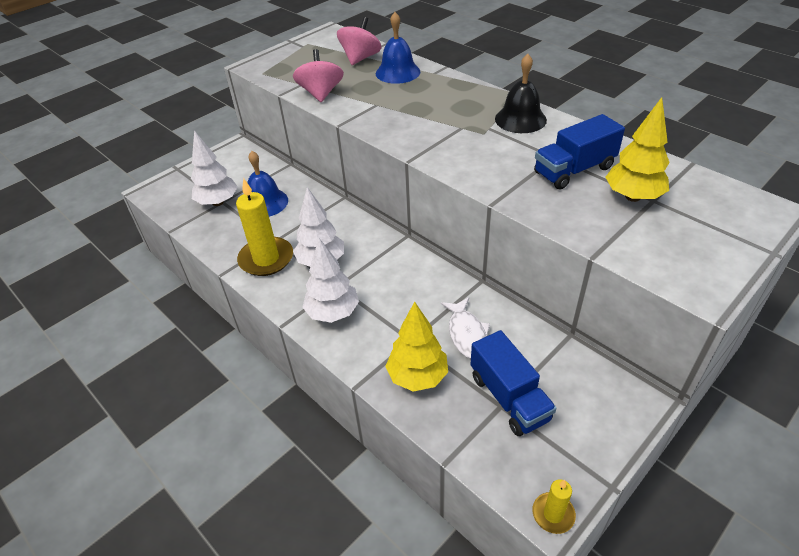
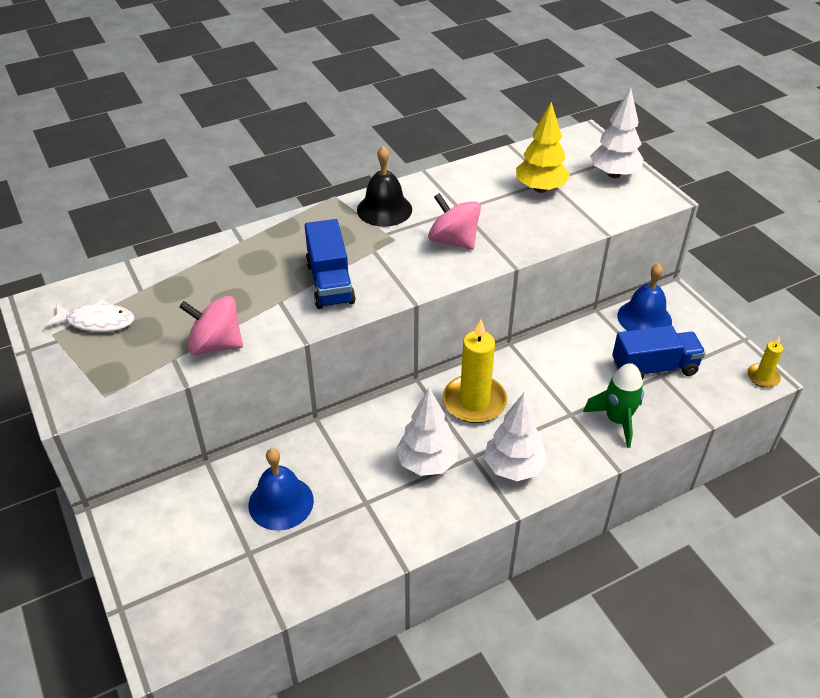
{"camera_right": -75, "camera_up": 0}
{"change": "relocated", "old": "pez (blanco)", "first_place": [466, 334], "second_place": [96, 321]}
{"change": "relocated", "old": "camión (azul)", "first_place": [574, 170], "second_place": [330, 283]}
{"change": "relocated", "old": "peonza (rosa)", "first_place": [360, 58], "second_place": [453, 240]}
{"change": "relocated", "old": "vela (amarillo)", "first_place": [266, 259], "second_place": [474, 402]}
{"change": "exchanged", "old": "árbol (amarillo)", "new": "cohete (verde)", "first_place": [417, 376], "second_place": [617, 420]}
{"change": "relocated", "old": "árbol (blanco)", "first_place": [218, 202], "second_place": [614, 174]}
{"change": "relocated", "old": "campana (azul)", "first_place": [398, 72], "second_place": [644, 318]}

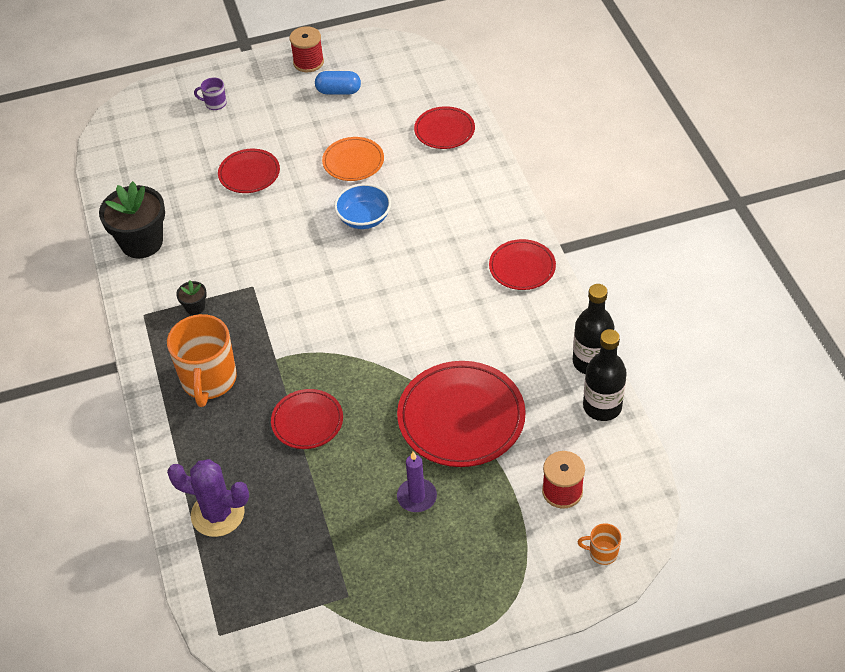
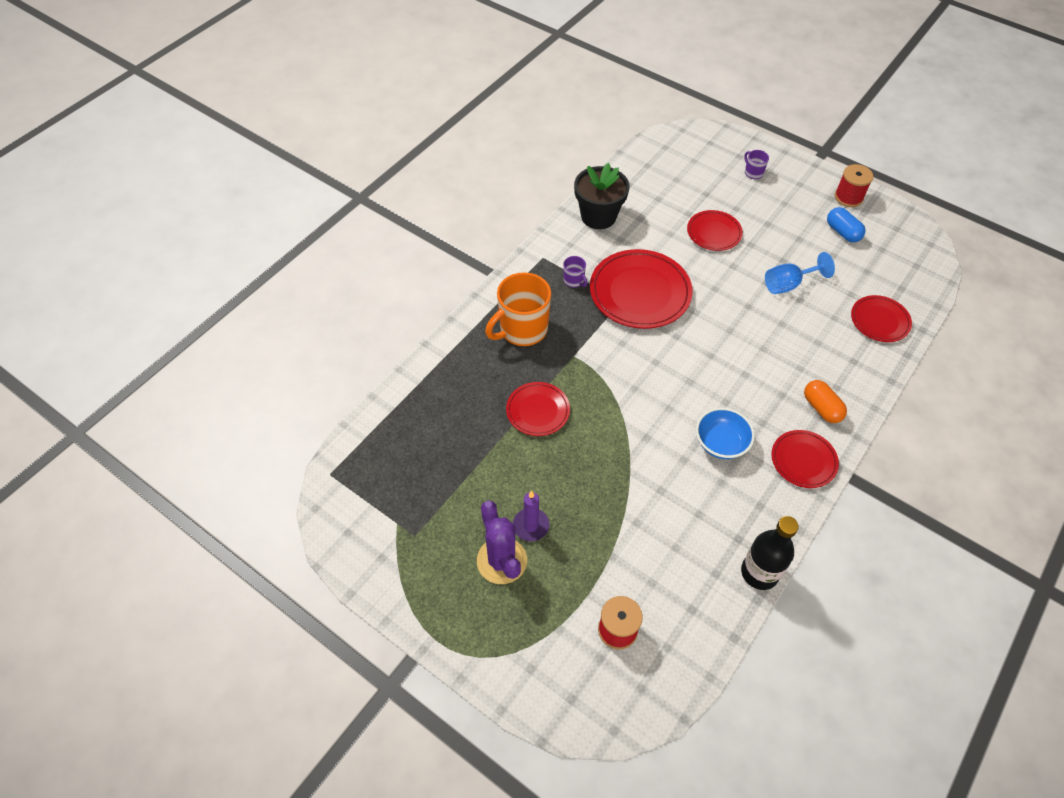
{"camera_right": 50, "camera_up": 5}
{"change": "relocated", "old": "cactus (morado)", "first_place": [217, 514], "second_place": [502, 561]}
{"change": "exchanged", "old": "maceta (negro)", "new": "taza (morado)", "first_place": [195, 307], "second_place": [574, 281]}
{"change": "relocated", "old": "plato (rojo)", "first_place": [461, 418], "second_place": [640, 292]}
{"change": "relocated", "old": "cuenco (azul)", "first_place": [364, 218], "second_place": [721, 443]}
{"change": "exchanged", "old": "plato (naranja)", "new": "copa (azul)", "first_place": [353, 162], "second_place": [788, 284]}
{"change": "appeared", "new": "cápsula (naranja)", "second_place": [821, 408]}
{"change": "missing", "old": "taza (naranja)", "first_place": [602, 553]}
{"change": "missing", "old": "botella (negro)", "first_place": [602, 407]}

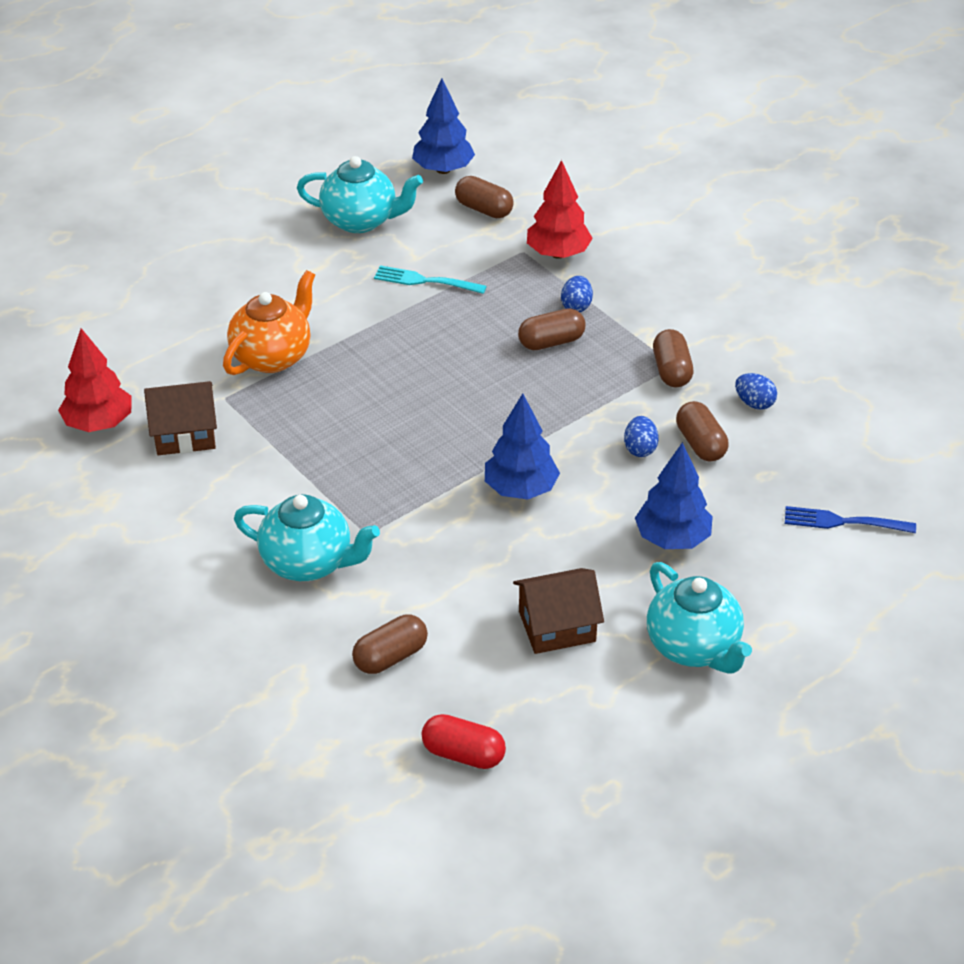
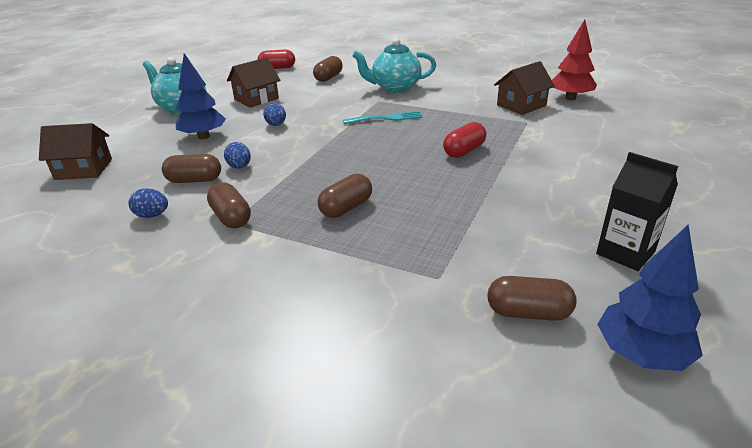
{"camera_right": 155, "camera_up": -10}
{"change": "exchanged", "old": "tenedor (azul)", "new": "casa (marrón)", "first_place": [844, 522], "second_place": [83, 169]}
{"change": "spun", "old": "cápsula (marrón)", "first_place": [700, 444], "second_place": [194, 180], "degrees": -45}
{"change": "relocated", "old": "huevo (azul)", "first_place": [576, 306], "second_place": [276, 125]}
{"change": "relocated", "old": "tenedor (turquesa)", "first_place": [426, 281], "second_place": [385, 118]}
{"change": "appeared", "new": "cápsula (rojo)", "second_place": [464, 151]}
{"change": "exchanged", "old": "tetera (turquesa)", "new": "cartón de leche (negro)", "first_place": [361, 221], "second_place": [625, 253]}
{"change": "missing", "old": "tetera (naranja)", "first_place": [272, 356]}
{"change": "missing", "old": "árbol (azul)", "first_place": [521, 489]}
{"change": "missing", "old": "árbol (rojo)", "first_place": [558, 253]}

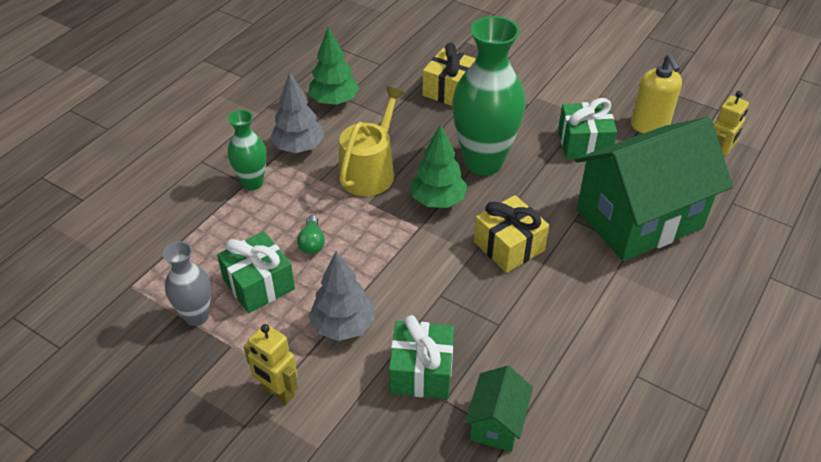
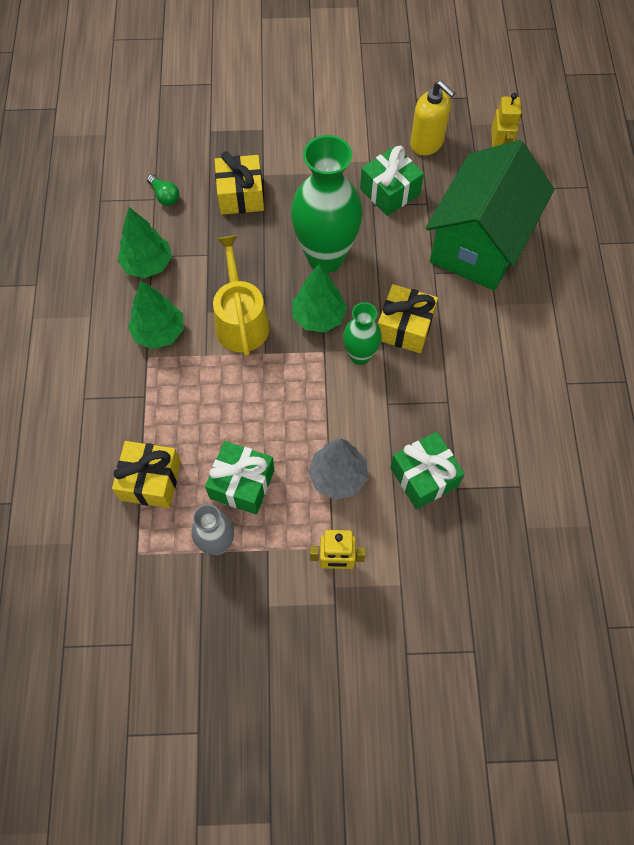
{"camera_right": -35, "camera_up": 20}
{"change": "appeared", "new": "regalo (amarillo)", "second_place": [150, 481]}
{"change": "colour", "old": "árbol (gris)", "new": "árbol (verde)", "first_place": [299, 147], "second_place": [159, 332]}
{"change": "relocated", "old": "bombilla (verde)", "first_place": [312, 242], "second_place": [164, 196]}
{"change": "relocated", "old": "florero (verde)", "first_place": [252, 183], "second_place": [360, 356]}
{"change": "missing", "old": "casa (verde)", "first_place": [496, 423]}

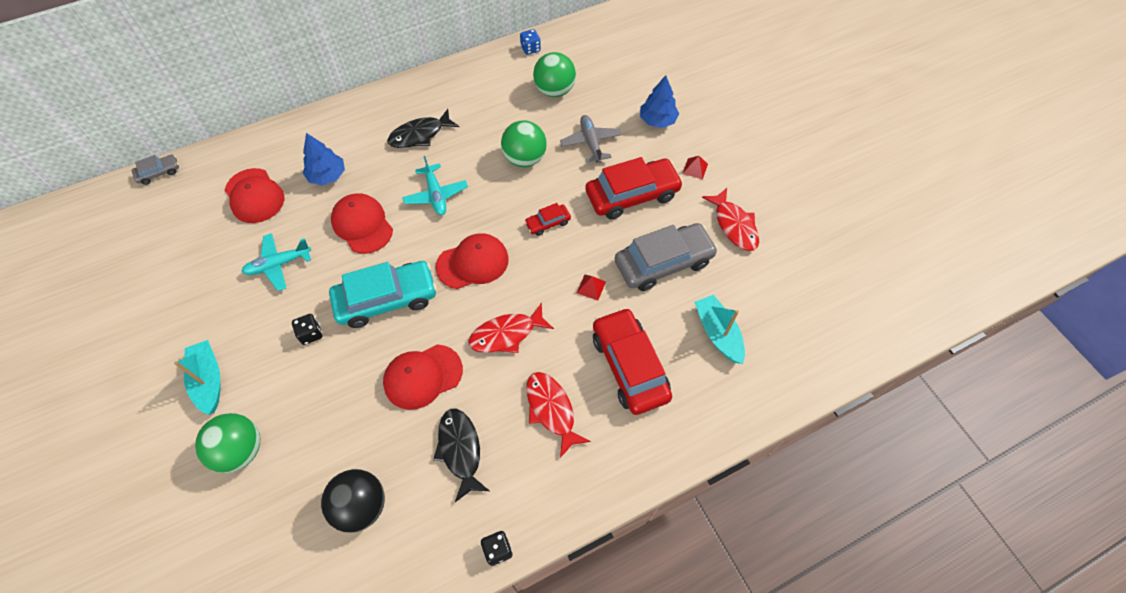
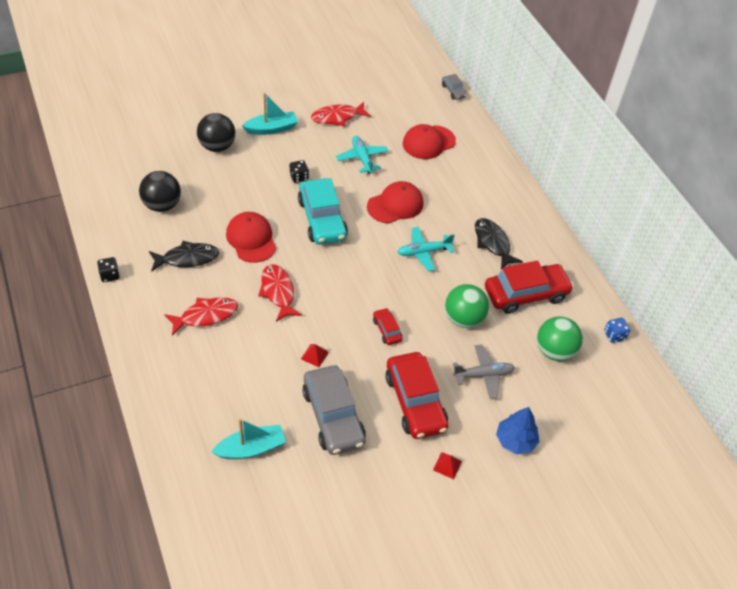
{"camera_right": 90, "camera_up": -10}
{"change": "colour", "old": "pelota (verde)", "new": "pelota (negro)", "first_place": [241, 450], "second_place": [217, 146]}
{"change": "relocated", "old": "pez (rojo)", "first_place": [734, 225], "second_place": [337, 117]}
{"change": "relocated", "old": "coche (rojo)", "first_place": [629, 366], "second_place": [526, 294]}
{"change": "missing", "old": "árbol (azul)", "first_place": [327, 175]}
{"change": "missing", "old": "gorra (rojo)", "first_place": [473, 263]}

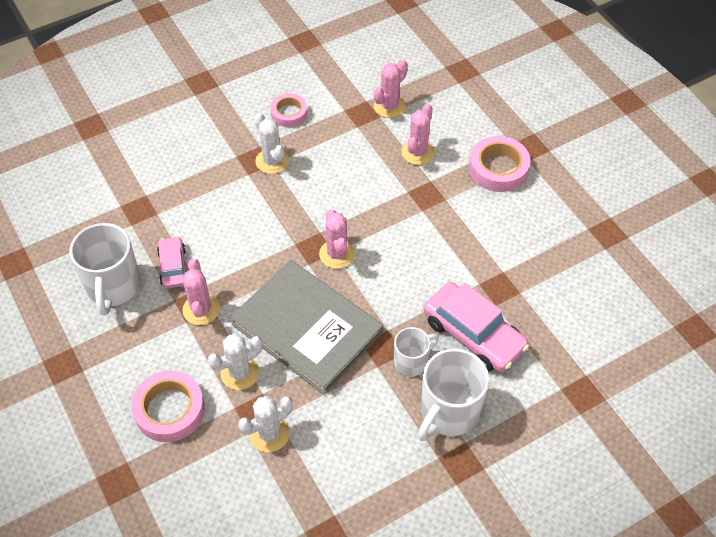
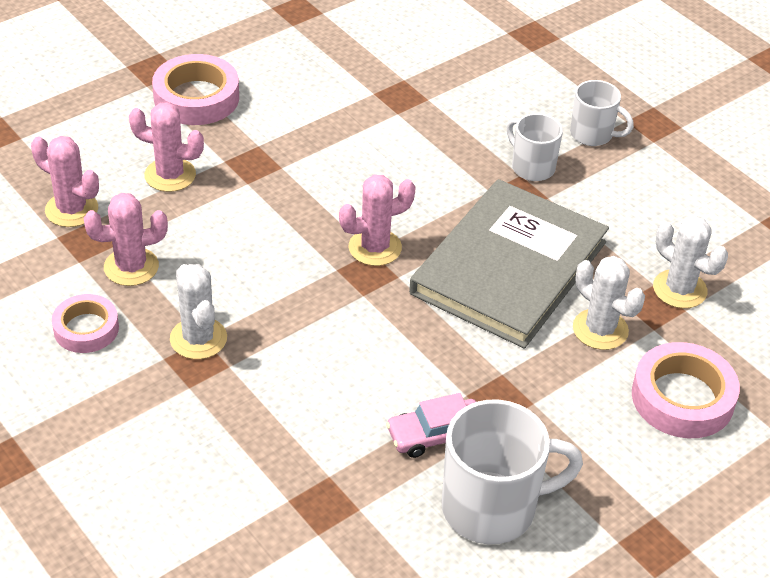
{"camera_right": -100, "camera_up": -10}
{"change": "relocated", "old": "cactus (rosa)", "first_place": [201, 309], "second_place": [131, 267]}
{"change": "spun", "old": "cactus (blanco)", "first_place": [272, 161], "second_place": [198, 338], "degrees": -75}
{"change": "size", "old": "taza (blanco)", "first_place": [448, 412], "second_place": [592, 134], "factor": 0.58}
{"change": "missing", "old": "coche (rosa)", "first_place": [473, 334]}

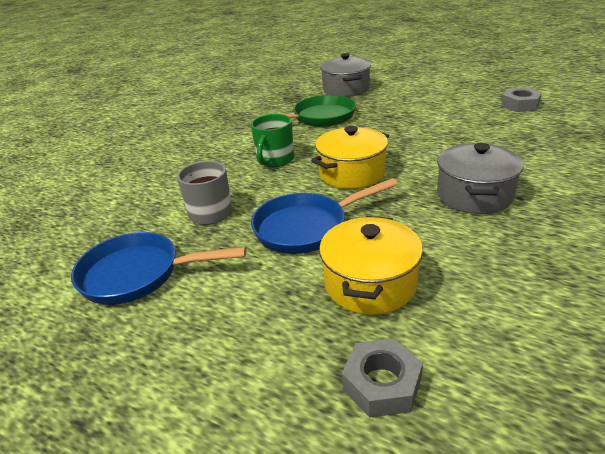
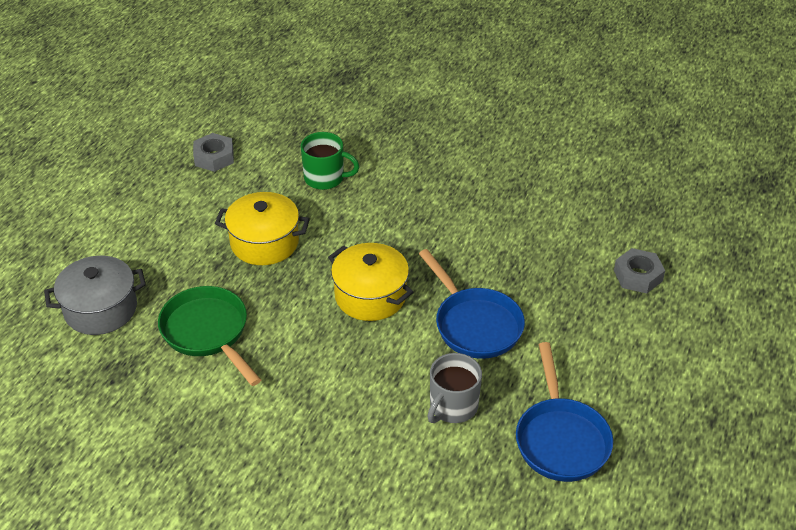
{"camera_right": -100, "camera_up": 10}
{"change": "relocated", "old": "olla (amarillo)", "first_place": [370, 283], "second_place": [264, 242]}
{"change": "relocated", "old": "taza (verde)", "first_place": [275, 160], "second_place": [325, 178]}
{"change": "missing", "old": "olla (gris)", "first_place": [474, 195]}

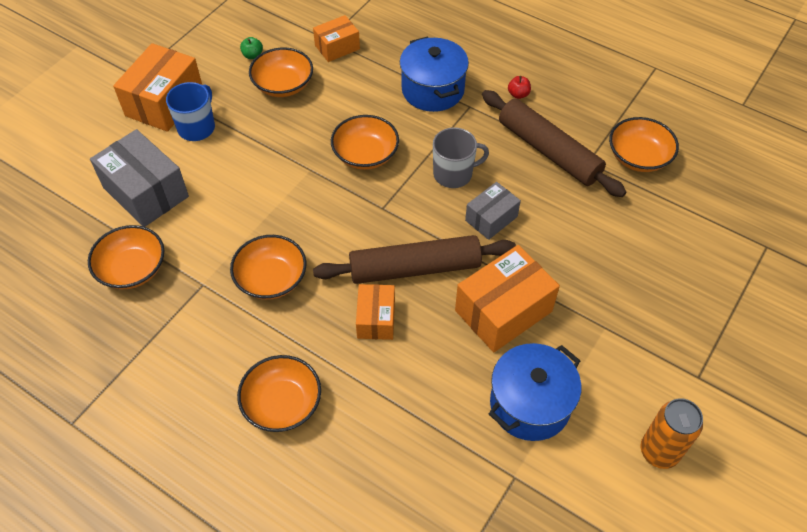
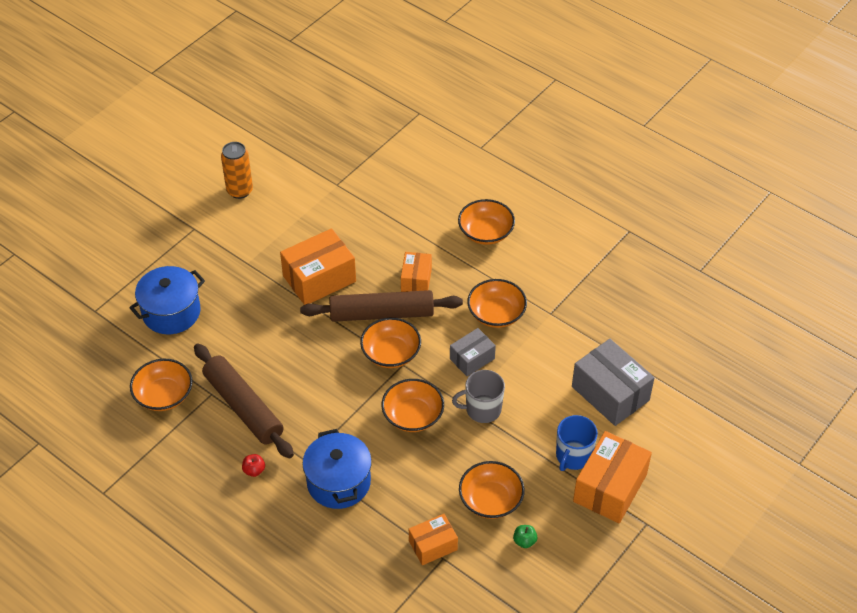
{"camera_right": -175, "camera_up": -5}
{"change": "relocated", "old": "olla (azul)", "first_place": [530, 404], "second_place": [171, 312]}
{"change": "relocated", "old": "cuenco (naranja)", "first_place": [132, 269], "second_place": [391, 353]}
{"change": "relocated", "old": "caja (gris)", "first_place": [491, 218], "second_place": [472, 359]}
{"change": "relocated", "old": "taza (gris)", "first_place": [454, 174], "second_place": [482, 409]}

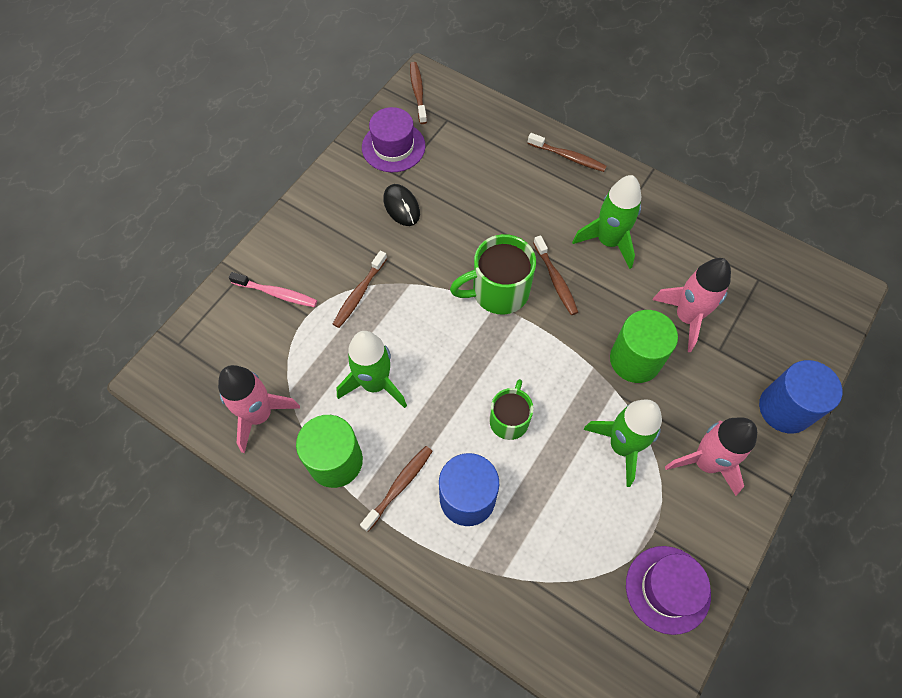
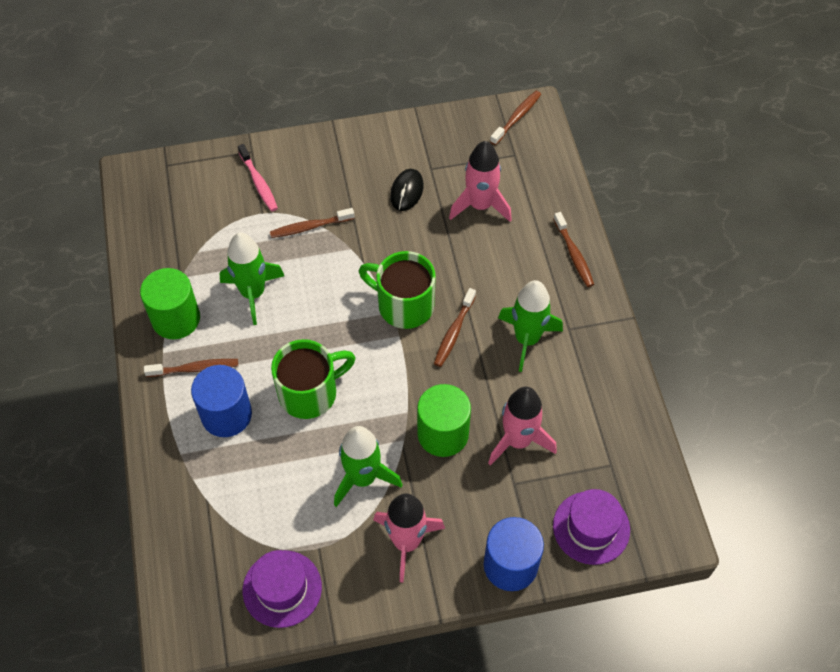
{"camera_right": 45, "camera_up": -5}
{"change": "size", "old": "taza (verde)", "first_place": [509, 419], "second_place": [310, 393], "factor": 1.55}
{"change": "relocated", "old": "cohete (rosa)", "first_place": [259, 415], "second_place": [480, 205]}
{"change": "relocated", "old": "sombrero (morado)", "first_place": [393, 147], "second_place": [591, 527]}

